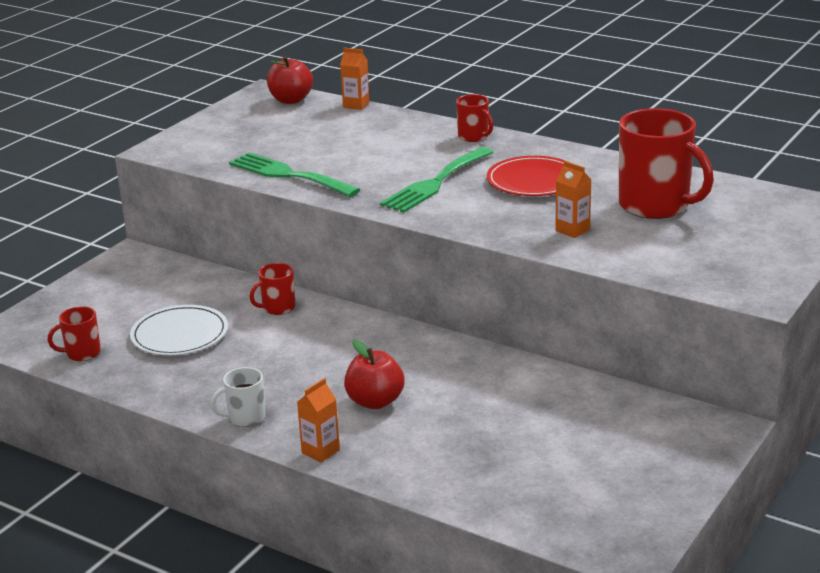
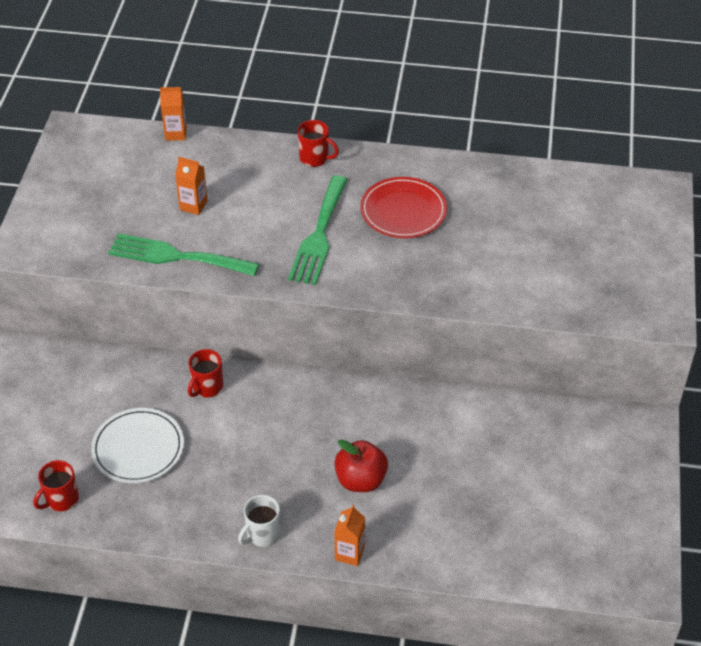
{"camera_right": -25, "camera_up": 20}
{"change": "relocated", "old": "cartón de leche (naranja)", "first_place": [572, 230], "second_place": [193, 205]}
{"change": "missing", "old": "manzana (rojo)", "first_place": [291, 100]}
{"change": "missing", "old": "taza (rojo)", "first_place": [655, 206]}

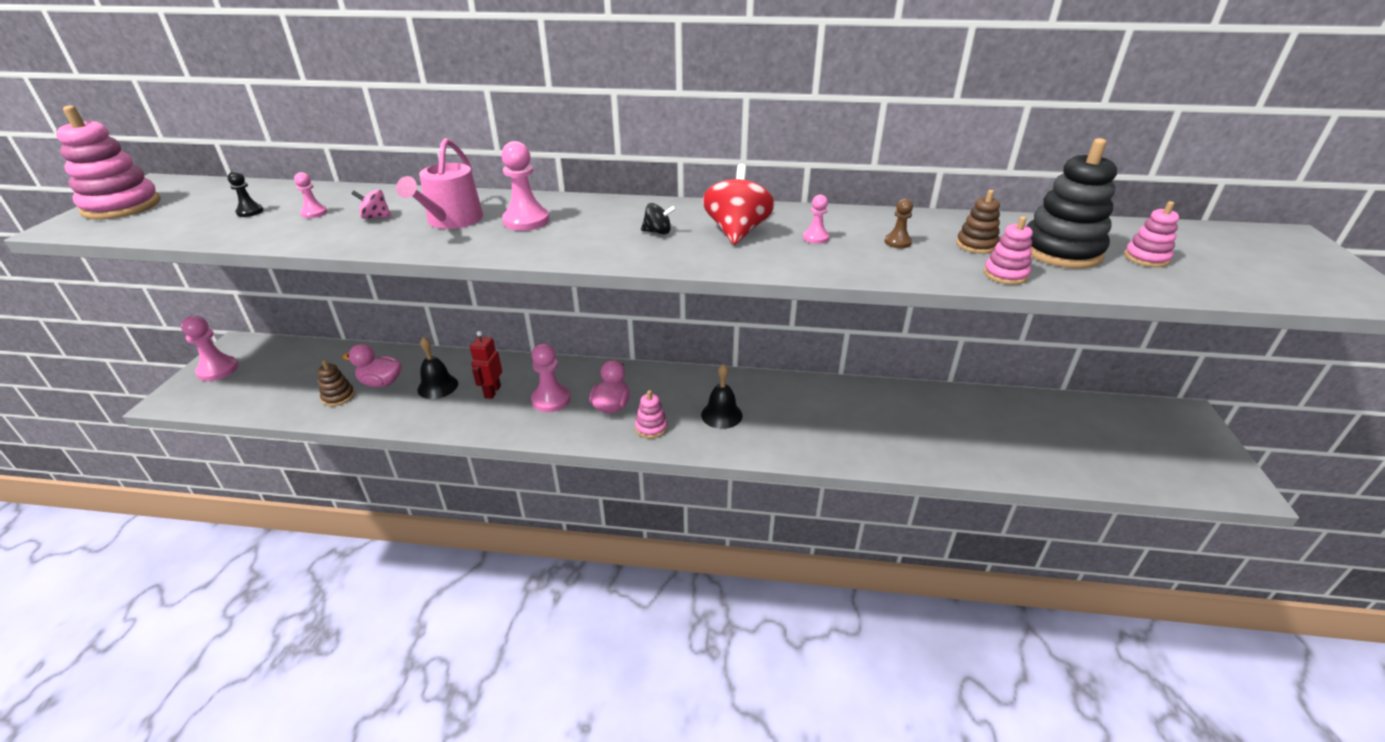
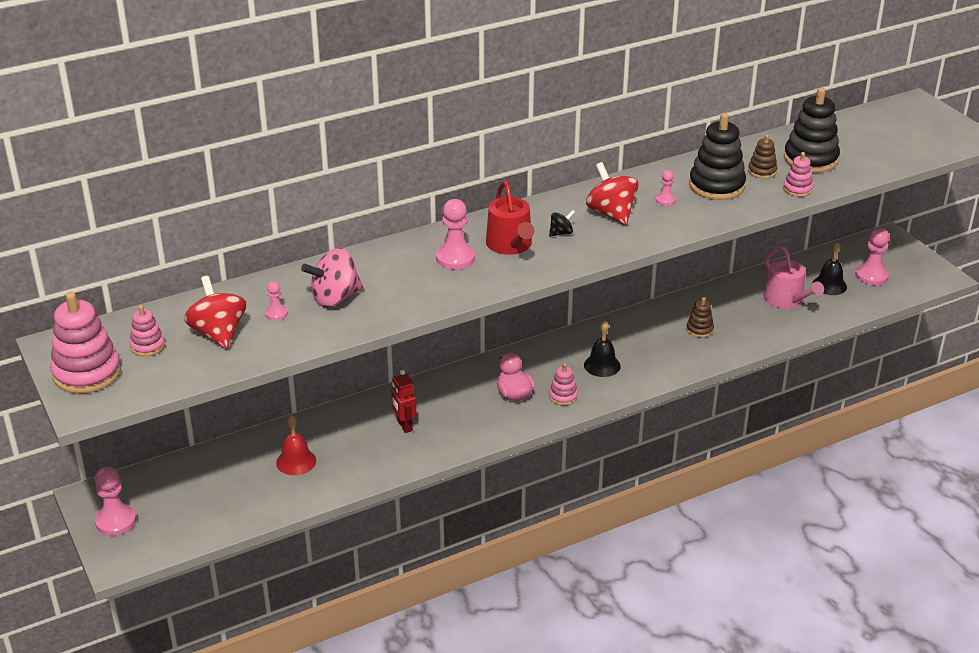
{"camera_right": -35, "camera_up": 0}
{"change": "relocated", "old": "juguete apilable (rosa)", "first_place": [1146, 258], "second_place": [147, 346]}
{"change": "exchanged", "old": "peón (negro)", "new": "peonza (rojo)", "first_place": [250, 212], "second_place": [218, 333]}
{"change": "exchanged", "old": "pato (rosa)", "new": "campana (rojo)", "first_place": [381, 383], "second_place": [296, 461]}
{"change": "size", "old": "peonza (rosa)", "first_place": [376, 217], "second_place": [335, 298], "factor": 2.02}
{"change": "appeared", "new": "regadera (rojo)", "second_place": [510, 245]}
{"change": "relocated", "old": "juguete apilable (marrón)", "first_place": [338, 396], "second_place": [699, 329]}
{"change": "exchanged", "old": "peón (marrón)", "new": "juguete apilable (negro)", "first_place": [897, 242], "second_place": [716, 186]}
{"change": "relocated", "old": "regadera (rosa)", "first_place": [452, 221], "second_place": [786, 300]}
{"change": "relocated", "old": "campana (negro)", "first_place": [438, 386], "second_place": [829, 285]}
{"change": "relocated", "old": "peón (rosa)", "first_place": [551, 400], "second_place": [871, 276]}

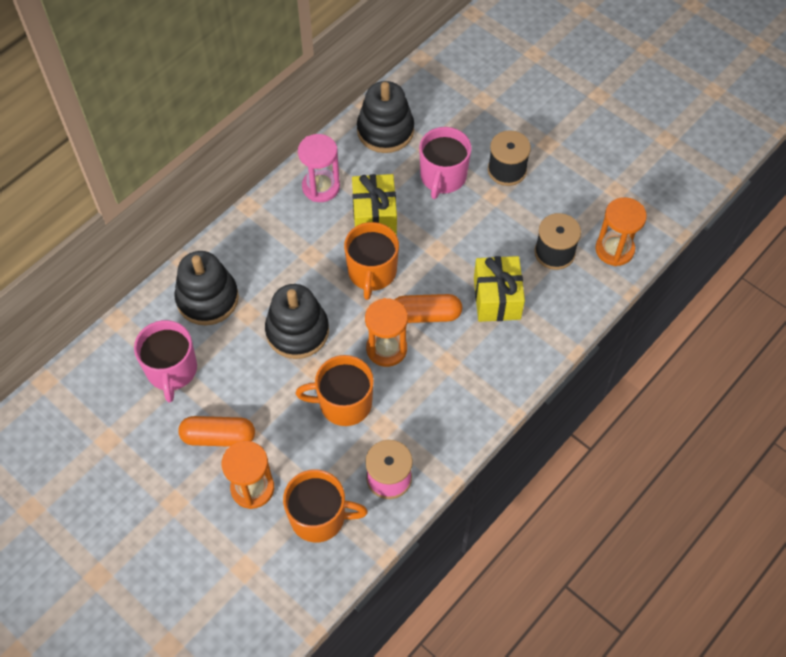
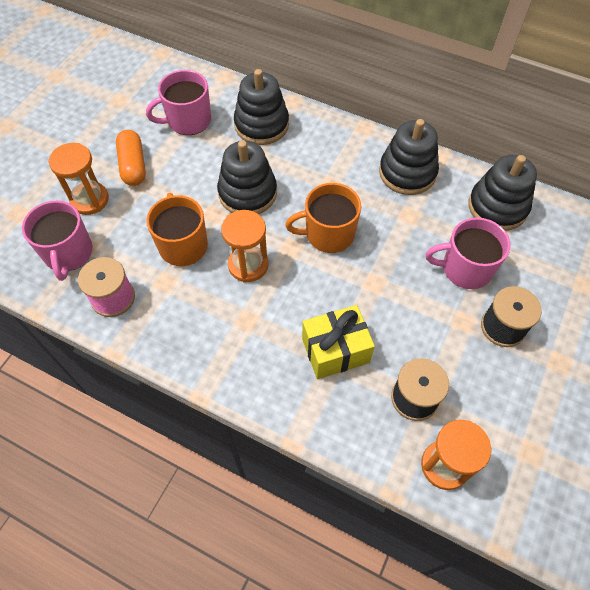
{"camera_right": 75, "camera_up": 0}
{"change": "colour", "old": "taza (naranja)", "new": "taza (rosa)", "first_place": [319, 517], "second_place": [68, 253]}
{"change": "exchanged", "old": "reloj de arena (rosa)", "new": "juguete apilable (negro)", "first_place": [321, 187], "second_place": [407, 173]}
{"change": "missing", "old": "regalo (amarillo)", "first_place": [374, 216]}
{"change": "missing", "old": "cápsula (naranja)", "first_place": [426, 315]}

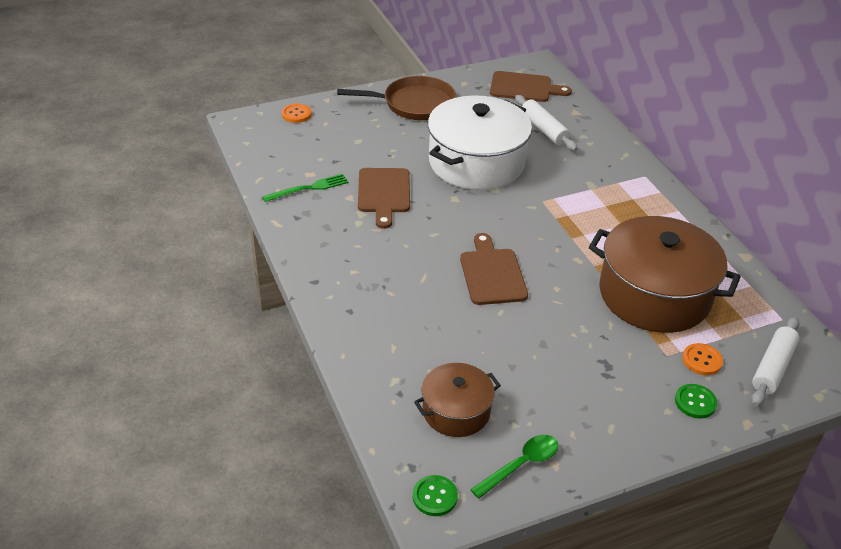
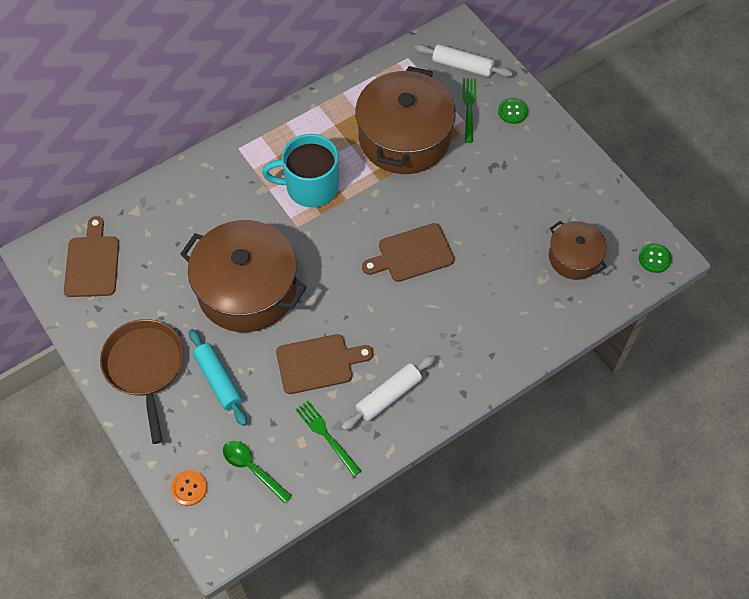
{"camera_right": -100, "camera_up": 20}
{"change": "colour", "old": "olla (blanco)", "new": "olla (marrón)", "first_place": [476, 162], "second_place": [247, 289]}
{"change": "appeared", "new": "rodillo (turquesa)", "second_place": [218, 380]}
{"change": "relocated", "old": "cuchara (verde)", "first_place": [520, 465], "second_place": [252, 469]}
{"change": "appeared", "new": "taza (turquesa)", "second_place": [310, 187]}
{"change": "relocated", "old": "rodillo (blanco)", "first_place": [544, 129], "second_place": [388, 396]}
{"change": "exchanged", "old": "botón (naranja)", "new": "tenedor (verde)", "first_place": [702, 360], "second_place": [469, 107]}

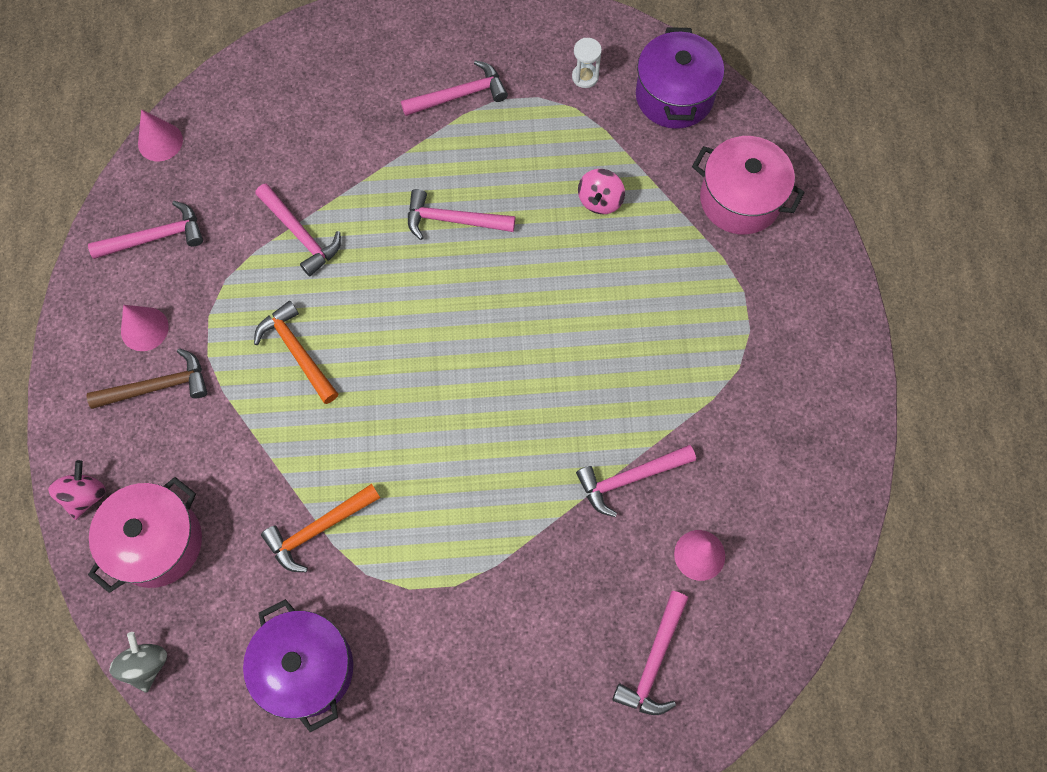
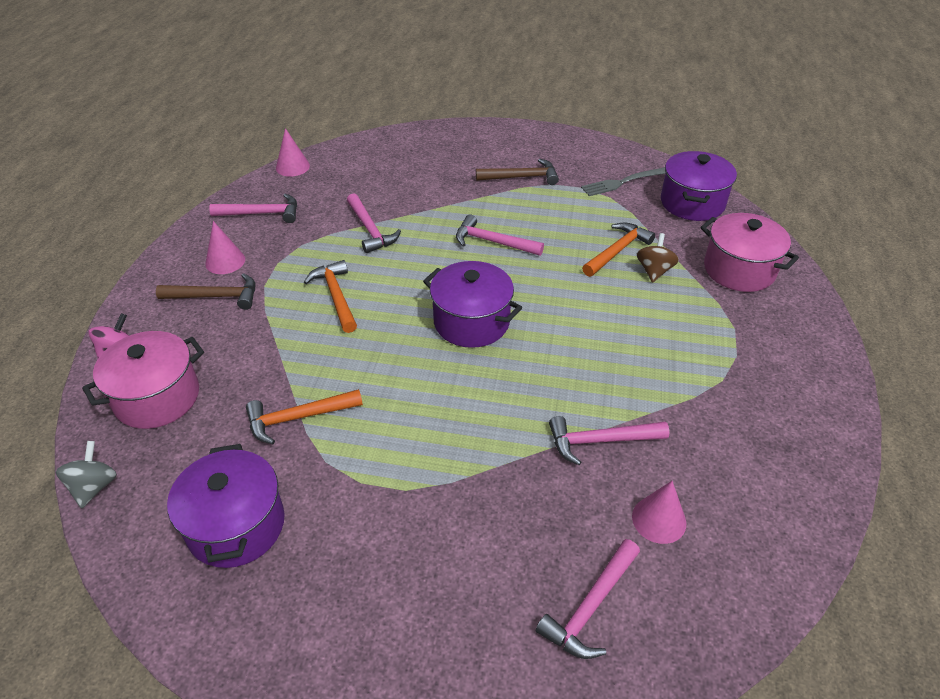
{"camera_right": 15, "camera_up": -25}
{"change": "appeared", "new": "olla (morado)", "second_place": [471, 322]}
{"change": "colour", "old": "martillo (rosa)", "new": "martillo (marrón)", "first_place": [459, 95], "second_place": [521, 177]}
{"change": "exchanged", "old": "reloj de arena (blanco)", "new": "tenedor (gris)", "first_place": [585, 77], "second_place": [622, 182]}
{"change": "exchanged", "old": "peonza (rosa)", "new": "martillo (naranja)", "first_place": [600, 201], "second_place": [617, 251]}
{"change": "appeared", "new": "peonza (marrón)", "second_place": [654, 271]}

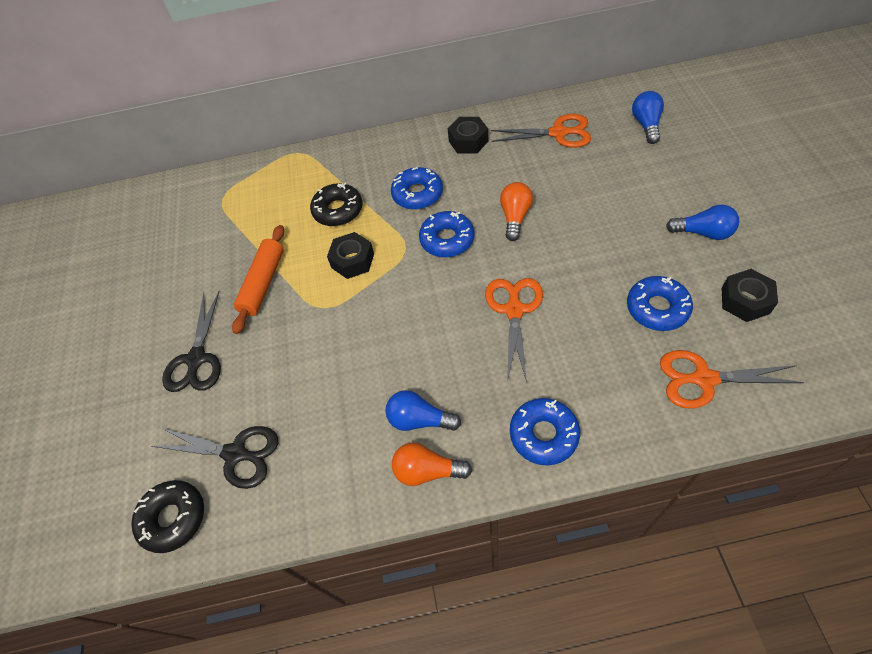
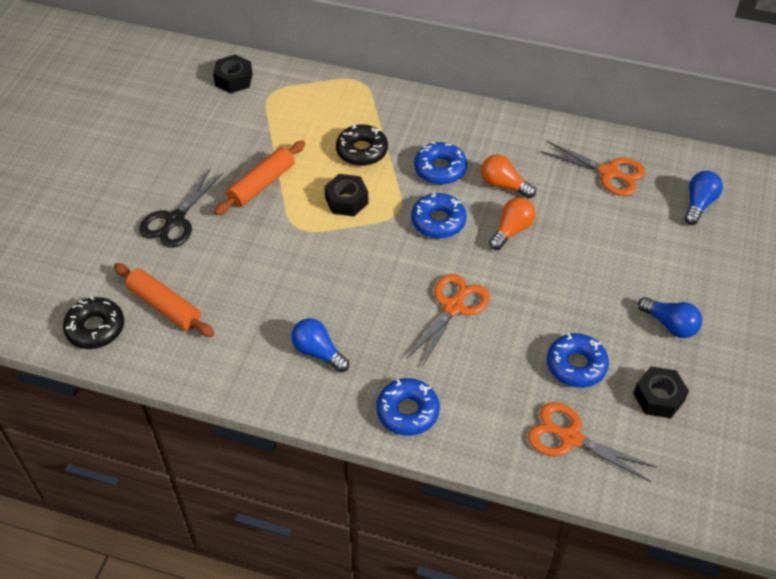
{"camera_right": 20, "camera_up": -5}
{"change": "exchanged", "old": "tijeras (negro)", "new": "rodillo (naranja)", "first_place": [235, 454], "second_place": [164, 306]}
{"change": "relocated", "old": "tuerca (negro)", "first_place": [468, 141], "second_place": [233, 80]}
{"change": "relocated", "old": "bombilla (naranja)", "first_place": [427, 471], "second_place": [503, 185]}

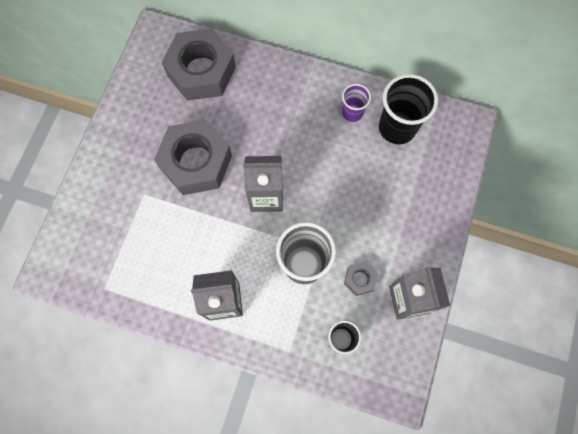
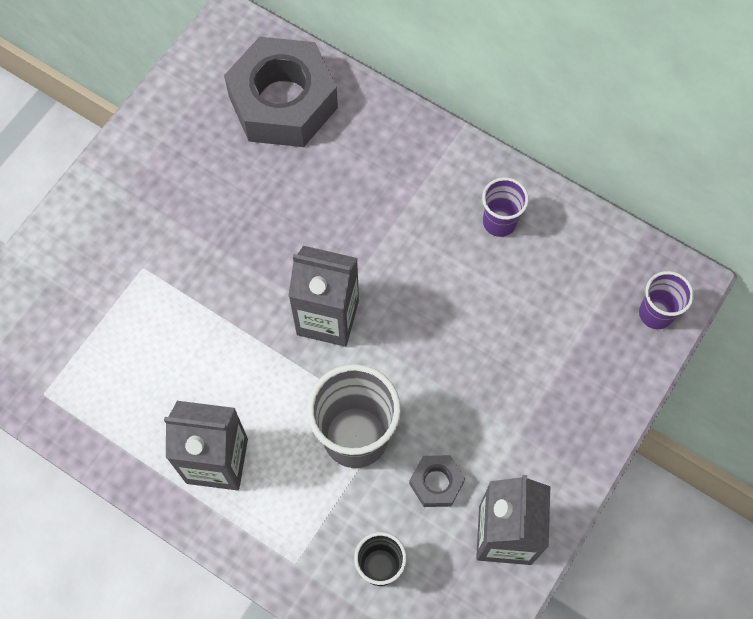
{"camera_right": 15, "camera_up": -5}
{"change": "appeared", "new": "vaso (morado)", "second_place": [655, 313]}
{"change": "missing", "old": "tuerca (gris)", "first_place": [196, 162]}
{"change": "missing", "old": "vaso (negro)", "first_place": [397, 128]}

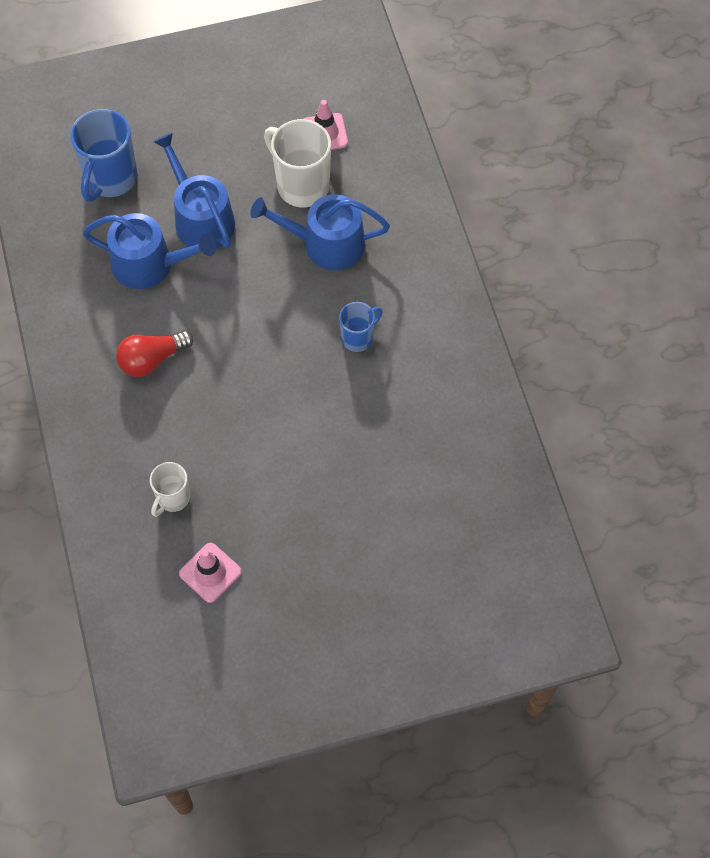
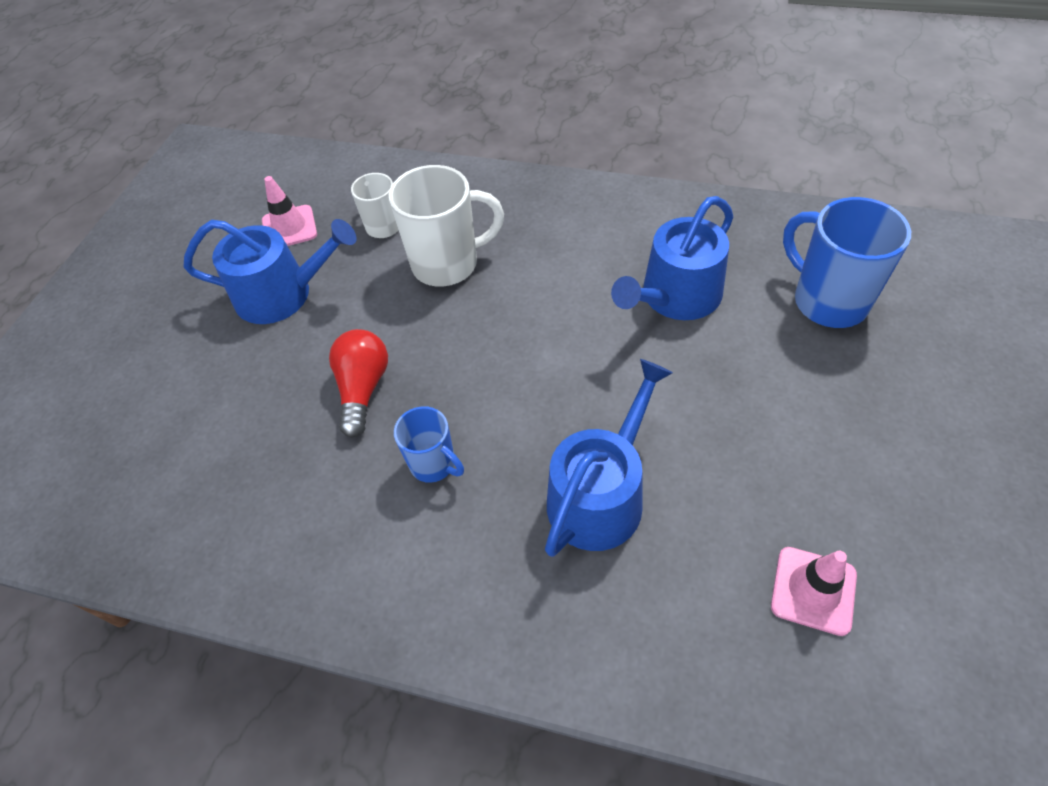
{"camera_right": 125, "camera_up": -10}
{"change": "relocated", "old": "regadera (azul)", "first_place": [200, 218], "second_place": [282, 294]}
{"change": "relocated", "old": "bombilla (rojo)", "first_place": [152, 359], "second_place": [363, 389]}
{"change": "relocated", "old": "taza (blanco)", "first_place": [301, 185], "second_place": [447, 264]}
{"change": "spun", "old": "taza (azul)", "first_place": [358, 338], "second_place": [434, 464], "degrees": -45}

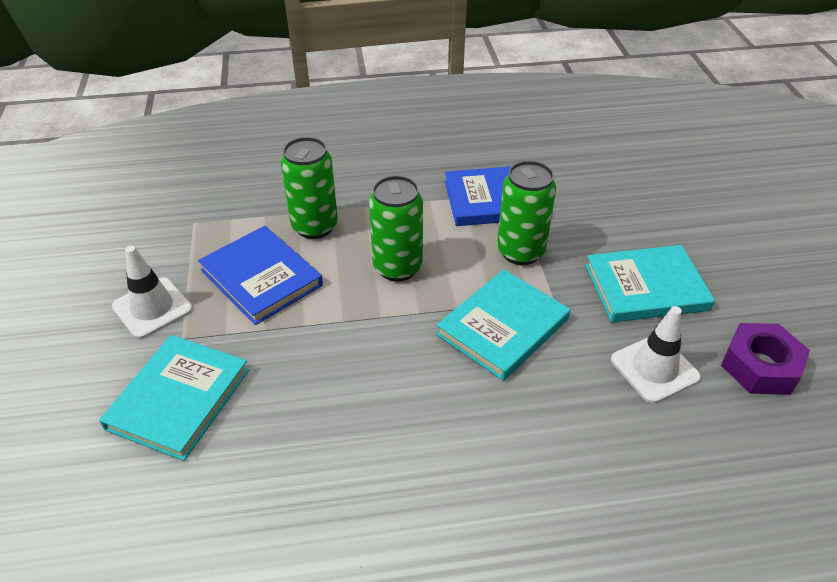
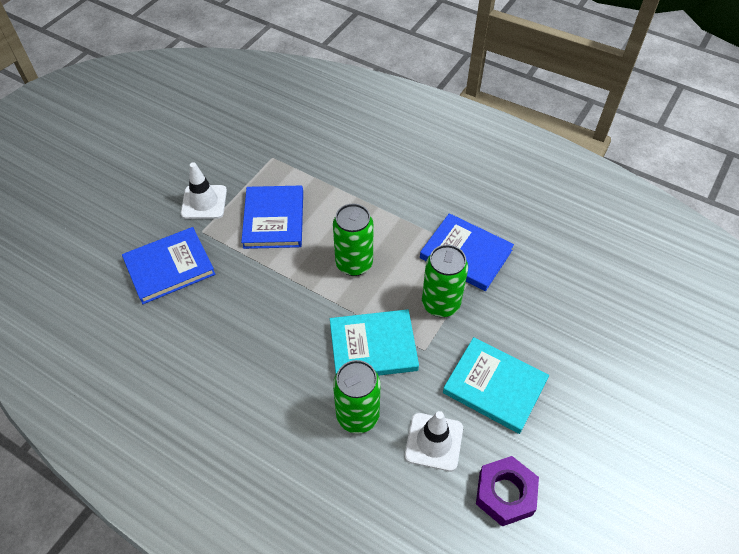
{"camera_right": 40, "camera_up": 10}
{"change": "colour", "old": "libro (turquesa)", "new": "libro (azul)", "first_place": [178, 399], "second_place": [169, 267]}
{"change": "relocated", "old": "lata (verde)", "first_place": [314, 226], "second_place": [357, 416]}

